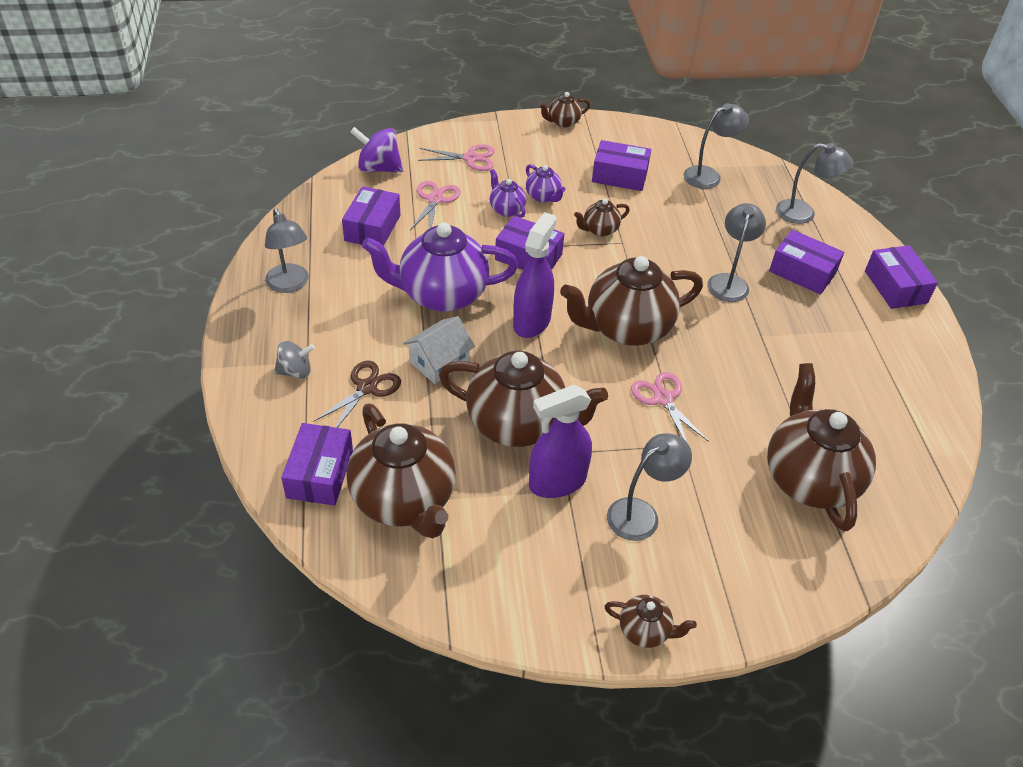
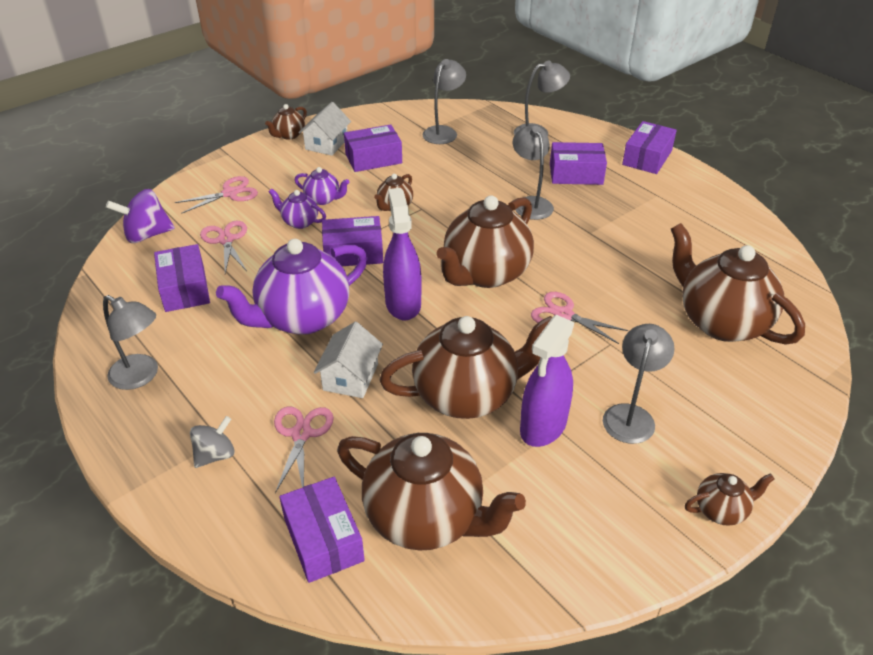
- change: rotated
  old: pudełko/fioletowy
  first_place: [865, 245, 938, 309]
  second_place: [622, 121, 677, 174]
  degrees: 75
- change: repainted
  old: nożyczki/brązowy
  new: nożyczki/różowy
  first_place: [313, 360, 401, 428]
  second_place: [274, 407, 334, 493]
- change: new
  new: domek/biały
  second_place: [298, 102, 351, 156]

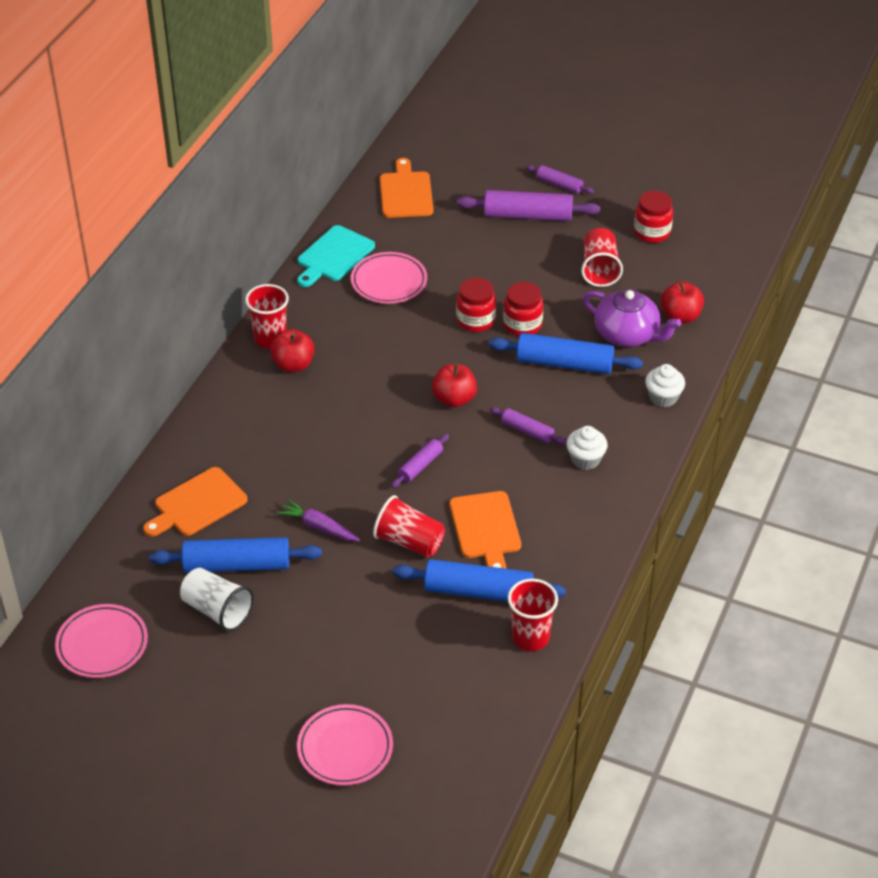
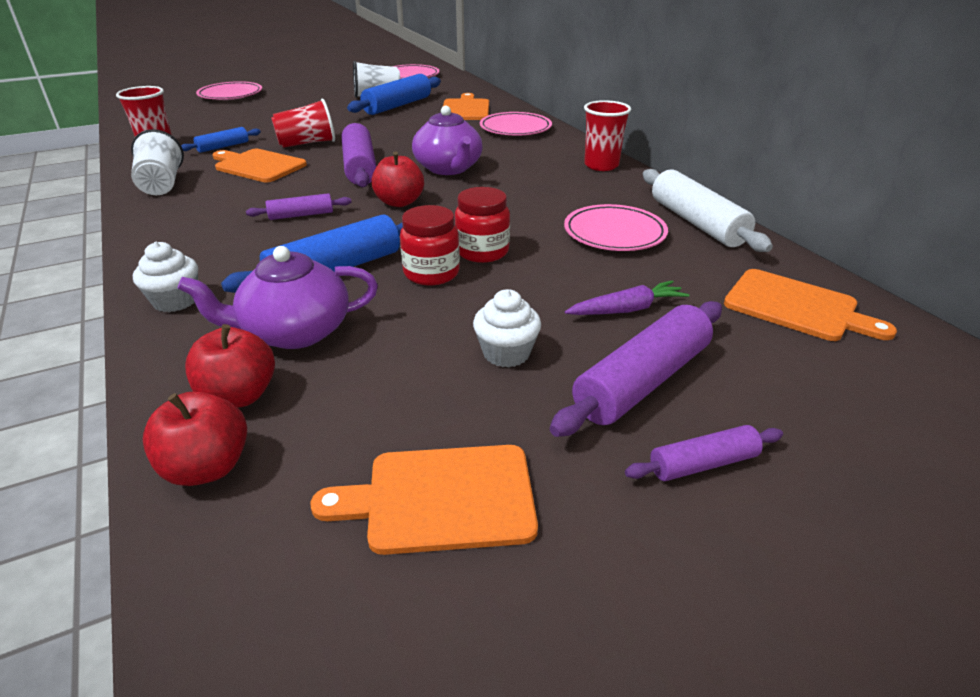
- change: swapped
  old: słoik/czerwony
  new: deska do krojenia/pomarańczowy
  first_place: [634, 191, 673, 243]
  second_place: [310, 445, 538, 555]
- change: swapped
  old: deska do krojenia/turkusowy
  new: wałek do ciasta/biały
  first_place: [297, 225, 375, 287]
  second_place: [643, 169, 773, 252]
- change: gone
  old: szklanka/czerwony
  first_place: [581, 228, 623, 287]
- change: shifted
  old: jabłko/czerwony
  first_place: [270, 329, 315, 372]
  second_place: [143, 392, 247, 486]
- change: shifted
  old: muffinka/biały
  first_place: [566, 426, 608, 470]
  second_place: [473, 289, 541, 368]
- change: scaled
  old: wałek do ciasta/fioletowy
  first_place: [391, 434, 449, 488]
  second_place: [342, 123, 377, 187]
  factor: 1.84
- change: shifted
  old: marchewka/fioletowy
  first_place: [277, 499, 360, 541]
  second_place: [565, 280, 689, 315]
- change: scaled
  old: wałek do ciasta/niebieski
  first_place: [393, 559, 566, 602]
  second_place: [181, 127, 261, 153]
  factor: 0.54
- change: new
  new: imbryk/fioletowy
  second_place: [412, 106, 483, 175]
- change: new
  new: talerz/różowy
  second_place: [480, 112, 552, 135]
- change: new
  new: szklanka/biały
  second_place: [131, 129, 184, 195]

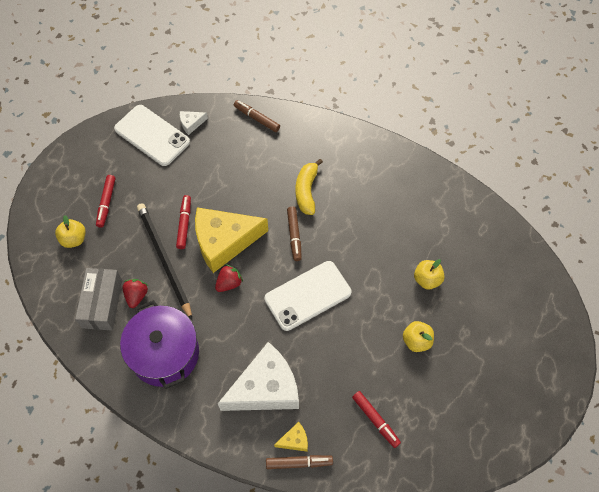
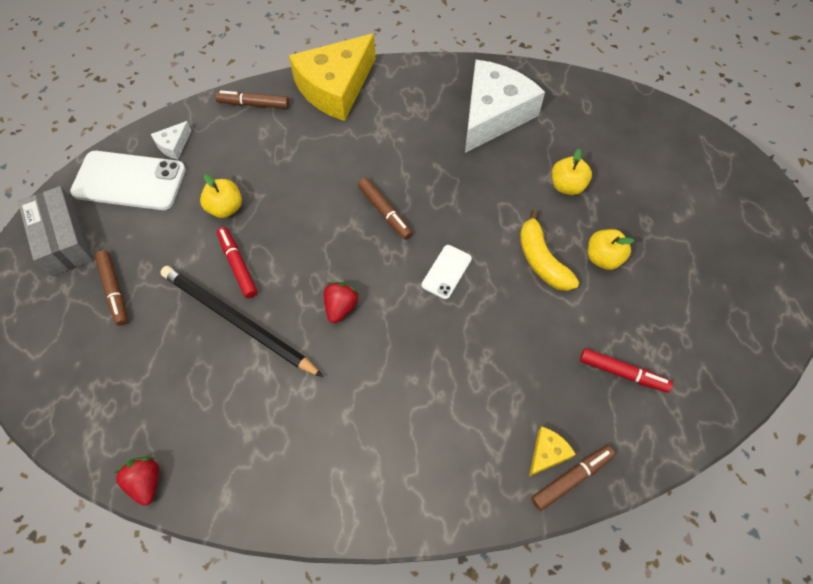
- change: shifted
  old: banan/żółty
  first_place: [296, 159, 323, 215]
  second_place: [520, 210, 579, 291]
- change: repainted
  old: flamaster/czerwony
  new: flamaster/brązowy
  first_place: [96, 175, 115, 228]
  second_place: [95, 250, 128, 326]
- change: shifted
  old: ser/żółty
  first_place: [195, 207, 268, 273]
  second_place: [289, 33, 375, 121]
- change: shifted
  old: jabłko/żółty
  first_place: [55, 215, 86, 248]
  second_place: [200, 174, 242, 218]
- change: scaled
  old: telefon/biały
  first_place: [265, 261, 351, 331]
  second_place: [422, 245, 472, 299]
  factor: 0.5
- change: shifted
  old: pudełko/szary
  first_place: [75, 268, 122, 330]
  second_place: [18, 186, 93, 277]
- change: shifted
  old: truskawka/czerwony
  first_place: [122, 279, 148, 308]
  second_place: [115, 457, 159, 506]
- change: gone
  old: garnek/fioletowy
  first_place: [120, 300, 199, 389]
- change: shifted
  old: ser/biały
  first_place: [218, 342, 299, 411]
  second_place: [465, 60, 545, 153]

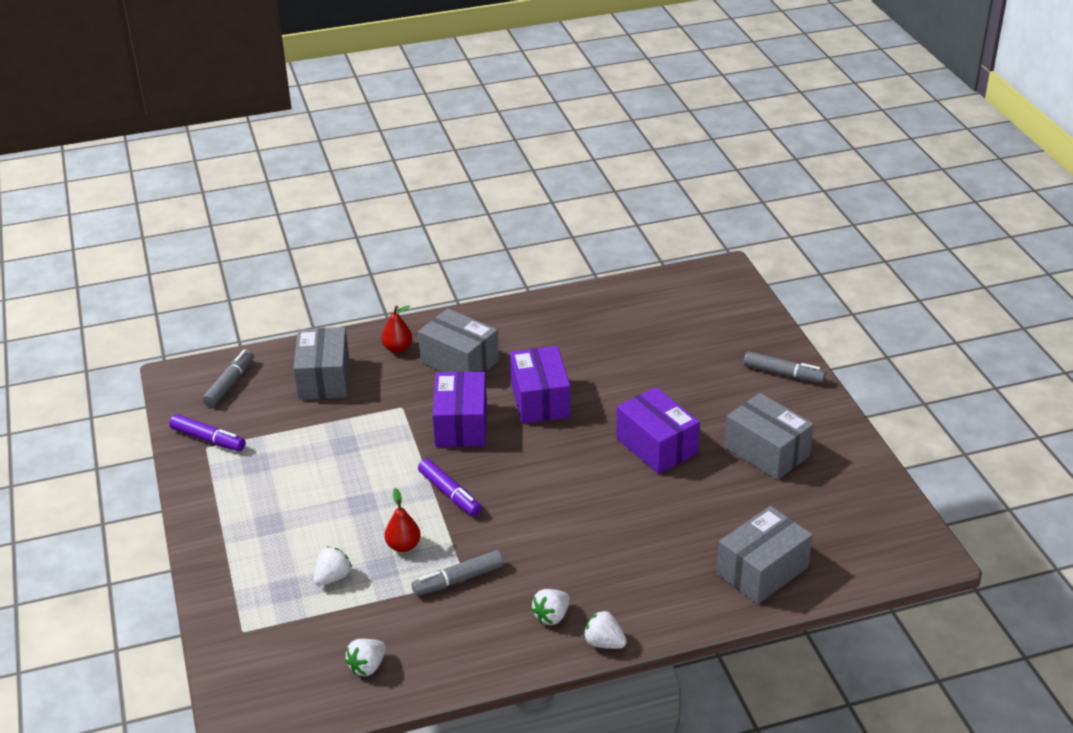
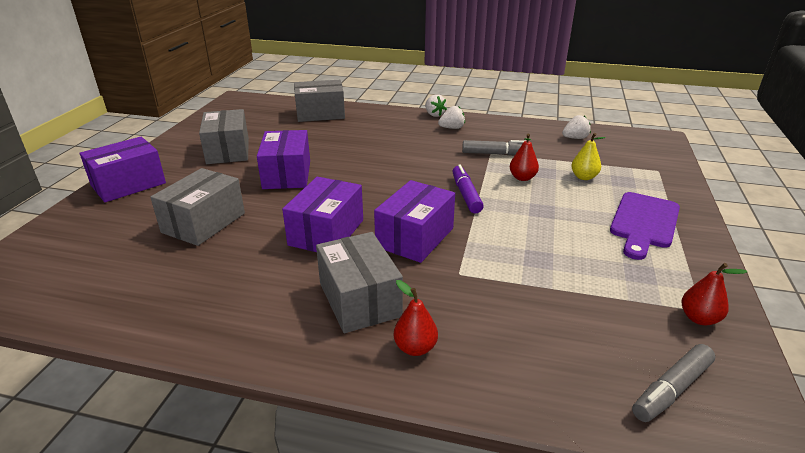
- change: shifted
  old: pudełko/szary
  first_place: [294, 327, 349, 400]
  second_place: [150, 168, 245, 246]
- change: swapped
  old: flamaster/szary
  new: pudełko/fioletowy
  first_place: [744, 351, 826, 383]
  second_place: [80, 137, 166, 202]
- change: swapped
  old: flamaster/fioletowy
  new: gruszka/czerwony
  first_place: [169, 414, 245, 451]
  second_place: [681, 263, 747, 325]
- change: swapped
  old: truskawka/biały
  new: gruszka/żółty
  first_place: [314, 547, 352, 586]
  second_place: [571, 133, 606, 180]
- change: new
  new: deska do krojenia/fioletowy
  second_place: [610, 192, 680, 260]

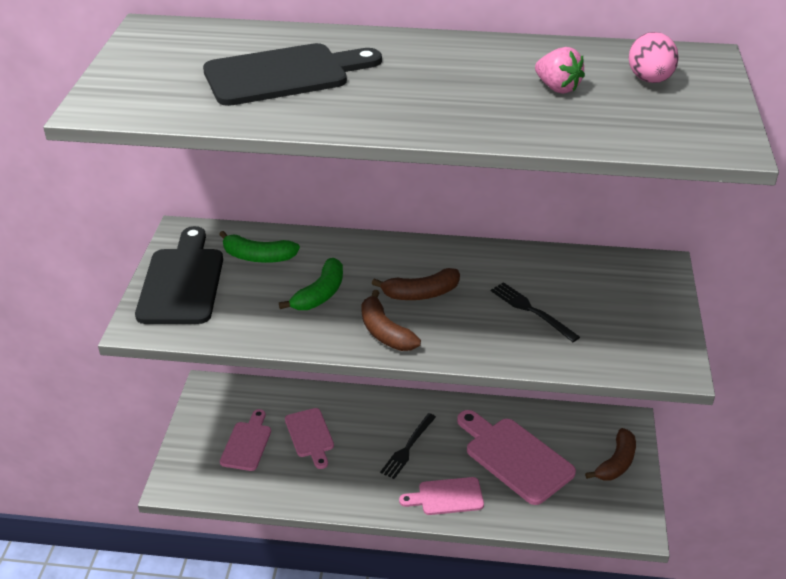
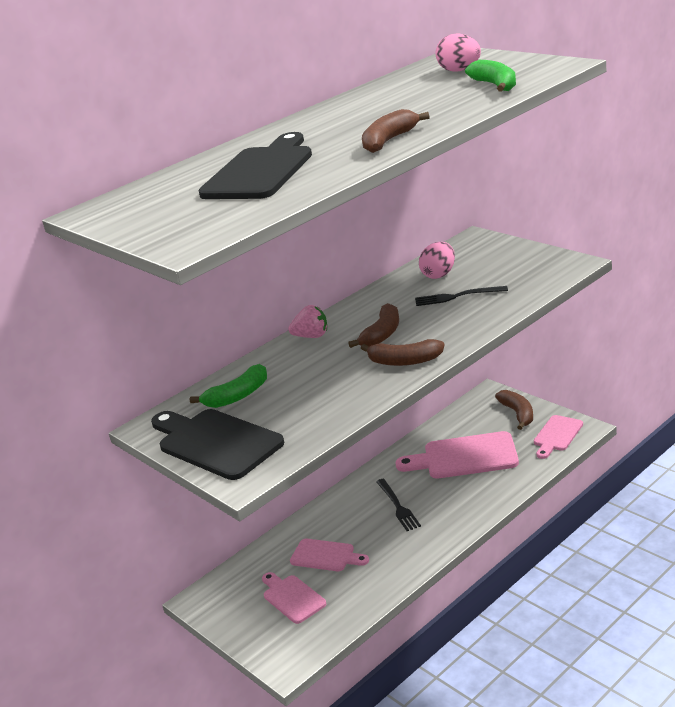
- change: shifted
  old: truskawka/różowy
  first_place: [535, 47, 585, 94]
  second_place: [288, 305, 327, 338]
- change: shifted
  old: banan/zielony
  first_place: [279, 258, 343, 310]
  second_place: [465, 60, 516, 91]
- change: shifted
  old: deska do krojenia/różowy
  first_place: [399, 477, 484, 515]
  second_place: [534, 415, 583, 459]
- change: new
  new: banan/brązowy
  second_place: [362, 109, 429, 153]
- change: new
  new: jajko/różowy
  second_place: [419, 242, 455, 279]

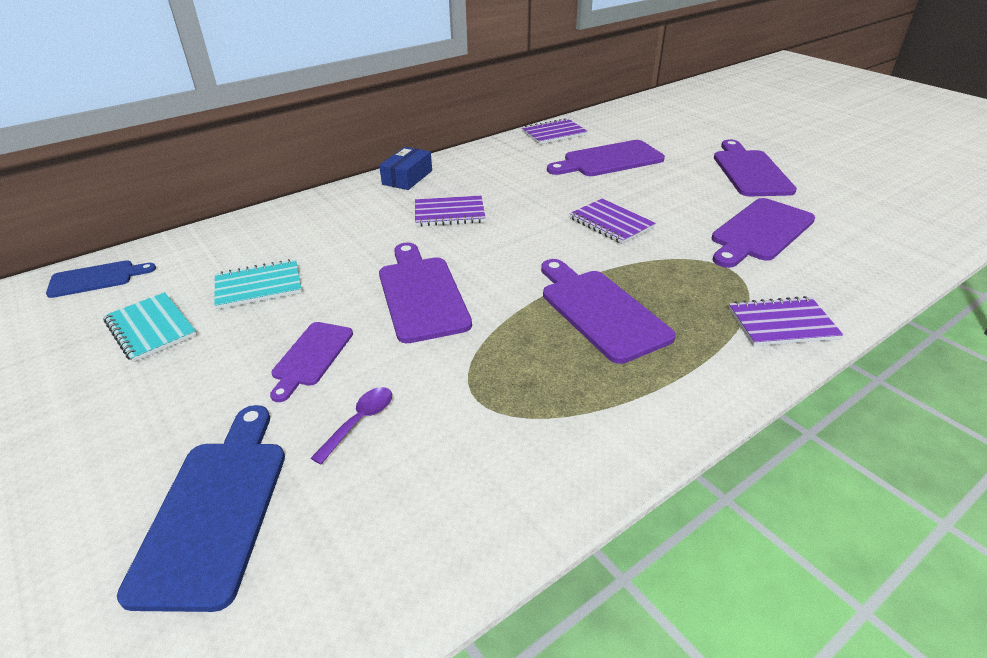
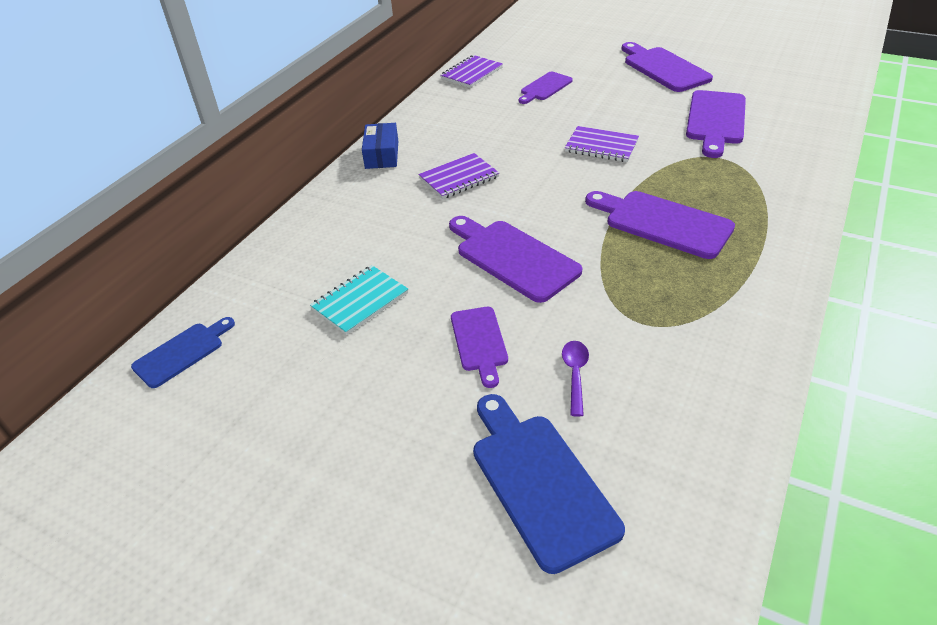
- change: scaled
  old: deska do krojenia/fioletowy
  first_place: [547, 140, 665, 176]
  second_place: [519, 72, 573, 104]
  factor: 0.61
- change: gone
  old: zeszyt/turkusowy
  first_place: [104, 292, 197, 362]
- change: gone
  old: zeszyt/fioletowy
  first_place: [728, 296, 843, 346]

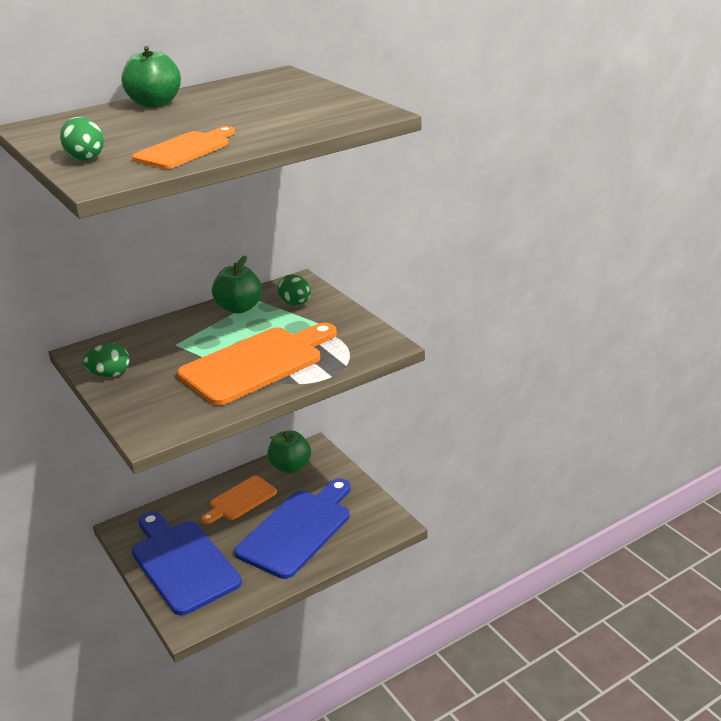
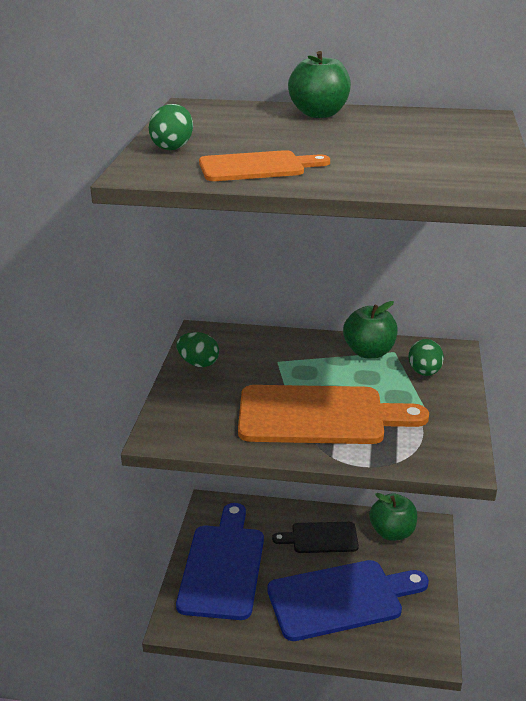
- change: repainted
  old: deska do krojenia/pomarańczowy
  new: deska do krojenia/czarny
  first_place: [201, 476, 277, 524]
  second_place: [272, 522, 359, 553]

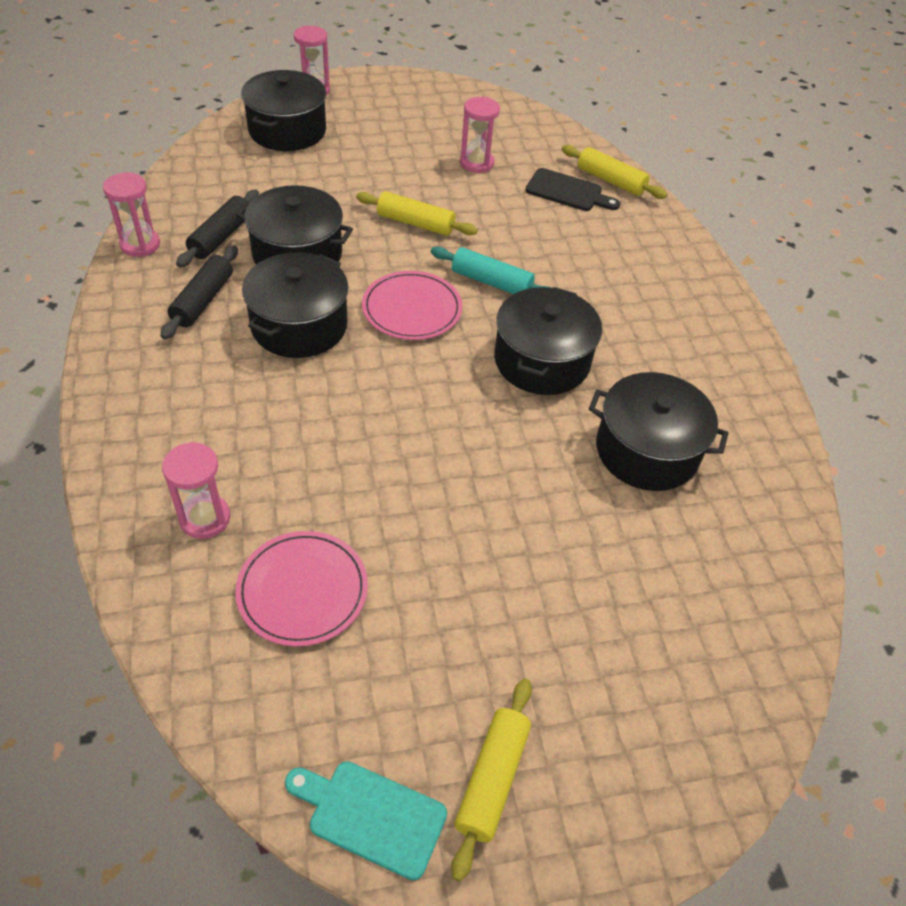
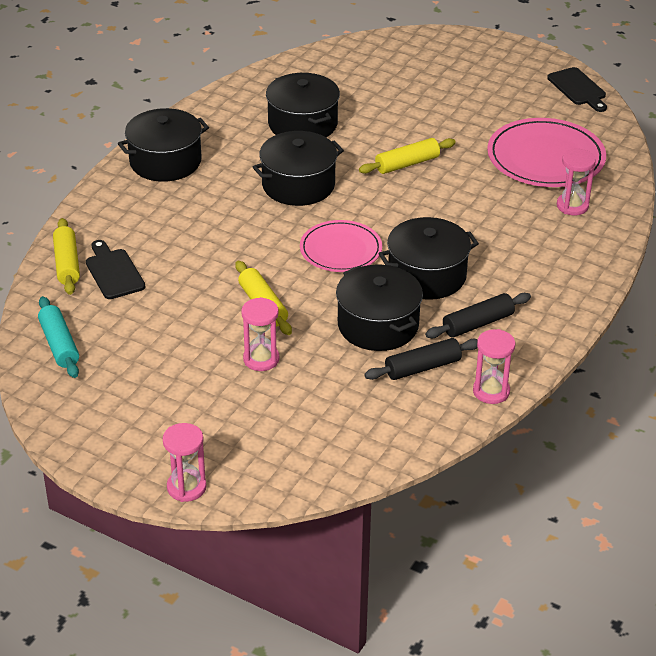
- change: shifted
  old: garnek/czarny
  first_place: [241, 70, 326, 151]
  second_place: [118, 108, 209, 182]
- change: shifted
  old: klepsydra/różowy
  first_place: [460, 97, 500, 173]
  second_place: [241, 297, 279, 371]
- change: shifted
  old: wałek do ciasta/turkusowy
  first_place: [431, 246, 551, 294]
  second_place: [38, 296, 79, 378]
- change: scaled
  old: talerz/różowy
  first_place: [235, 531, 368, 647]
  second_place: [487, 118, 606, 187]
  factor: 1.54
- change: shifted
  old: wałek do ciasta/żółty
  first_place: [451, 679, 532, 882]
  second_place: [359, 138, 456, 174]
- change: repainted
  old: deska do krojenia/turkusowy
  new: deska do krojenia/czarny
  first_place: [285, 761, 447, 880]
  second_place: [547, 67, 607, 112]

